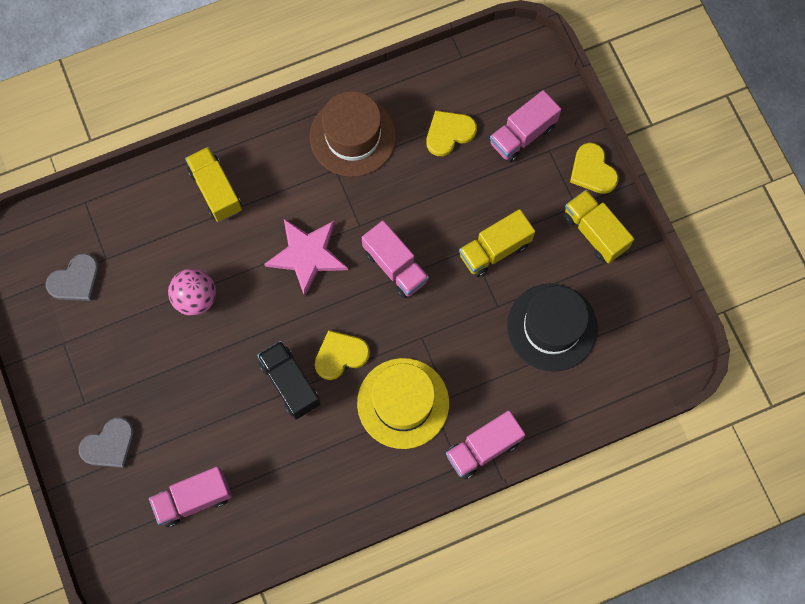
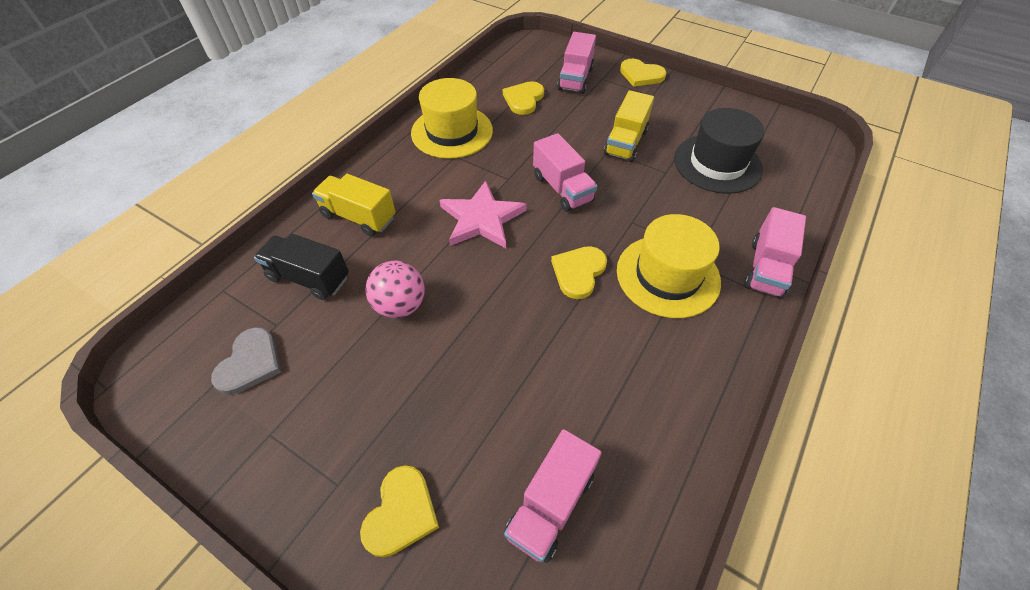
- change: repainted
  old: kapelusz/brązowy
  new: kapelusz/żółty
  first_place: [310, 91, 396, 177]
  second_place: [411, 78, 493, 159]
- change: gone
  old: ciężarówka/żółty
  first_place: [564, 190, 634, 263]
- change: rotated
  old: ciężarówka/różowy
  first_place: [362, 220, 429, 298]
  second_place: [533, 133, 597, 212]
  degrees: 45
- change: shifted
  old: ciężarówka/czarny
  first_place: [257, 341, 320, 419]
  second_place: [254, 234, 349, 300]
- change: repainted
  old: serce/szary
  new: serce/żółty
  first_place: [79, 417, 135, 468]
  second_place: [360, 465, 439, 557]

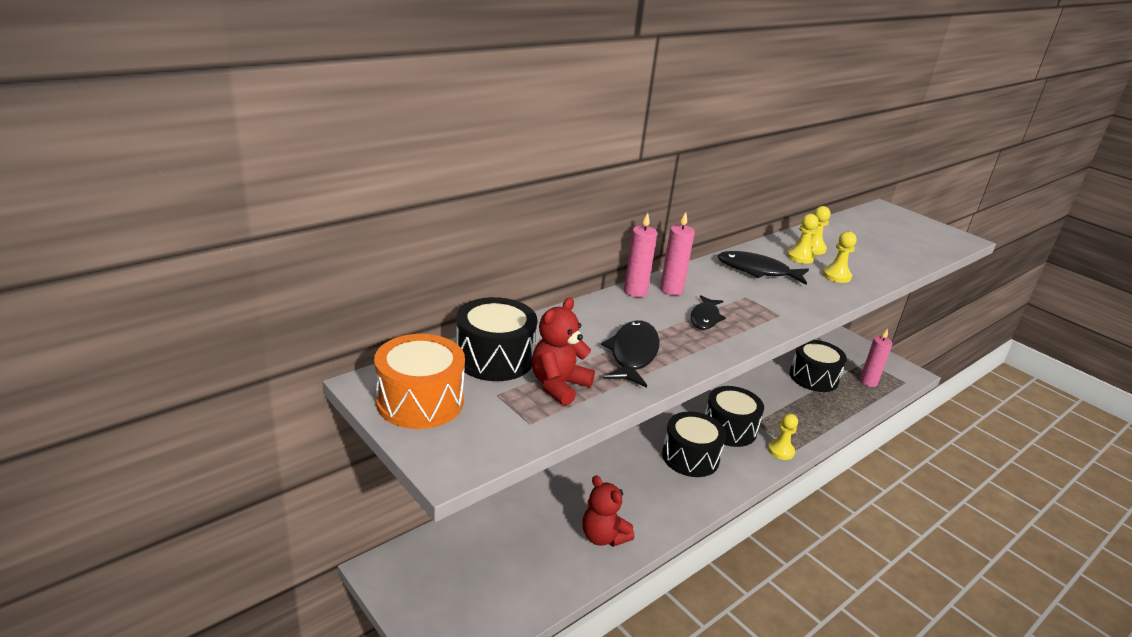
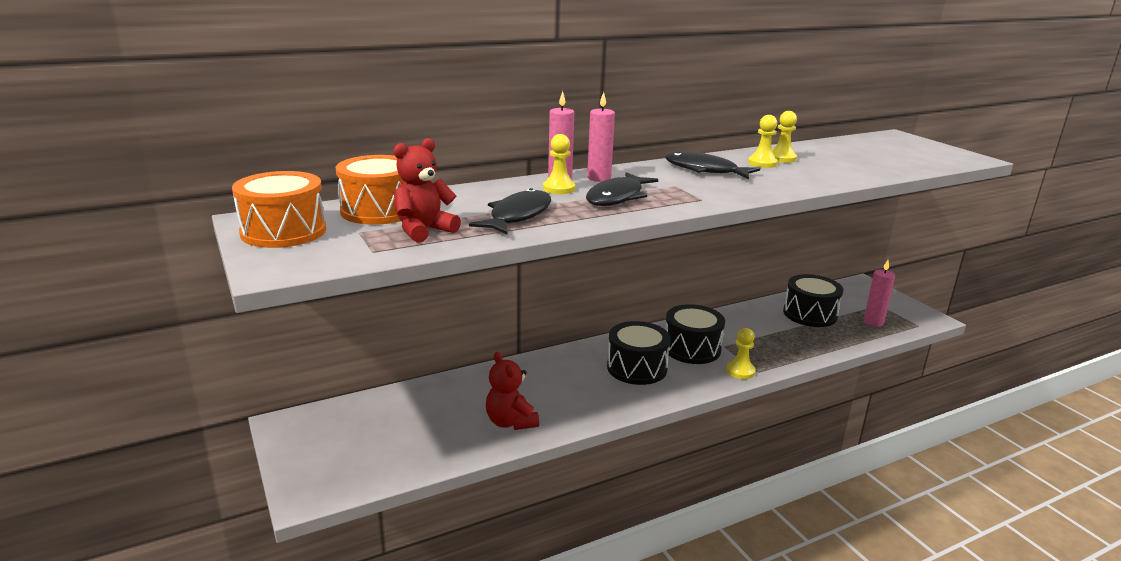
- change: shifted
  old: pionek/żółty
  first_place: [822, 231, 857, 283]
  second_place: [543, 134, 575, 194]
- change: scaled
  old: ryba/czarny
  first_place: [690, 295, 726, 330]
  second_place: [586, 172, 658, 206]
  factor: 1.51
- change: repainted
  old: bęben/czarny
  new: bęben/pomarańczowy
  first_place: [456, 297, 537, 381]
  second_place: [336, 155, 404, 225]

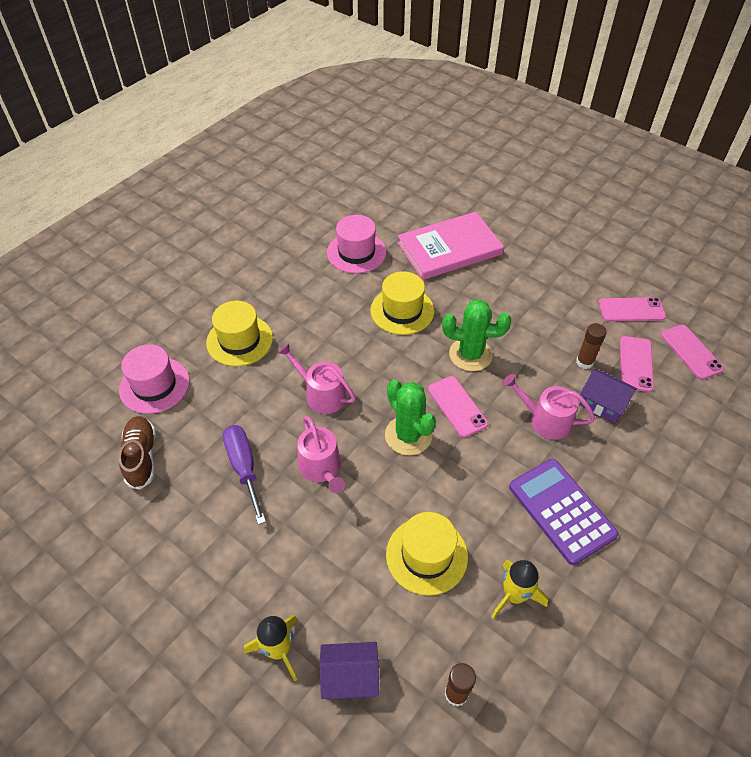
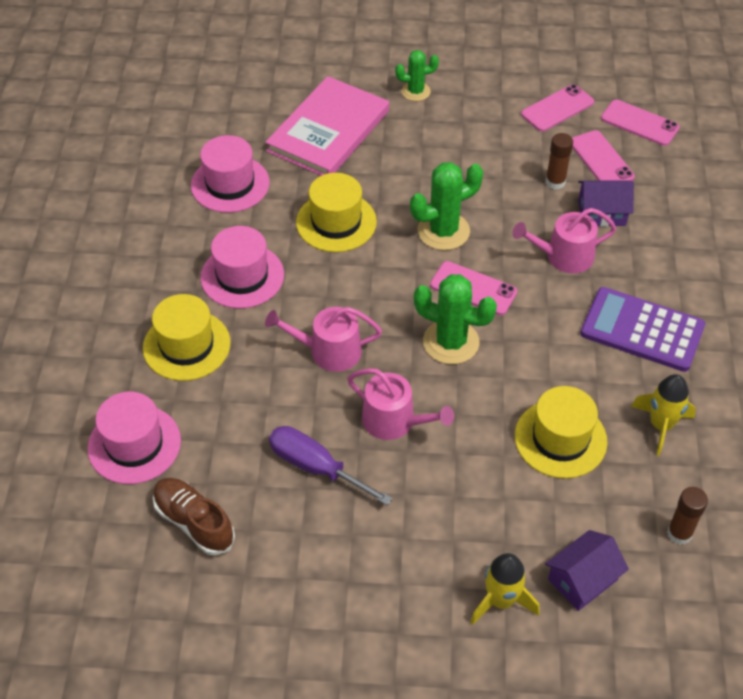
- change: new
  new: kaktus/zielony
  second_place: [395, 50, 439, 101]
- change: new
  new: kapelusz/różowy
  second_place: [200, 226, 284, 308]

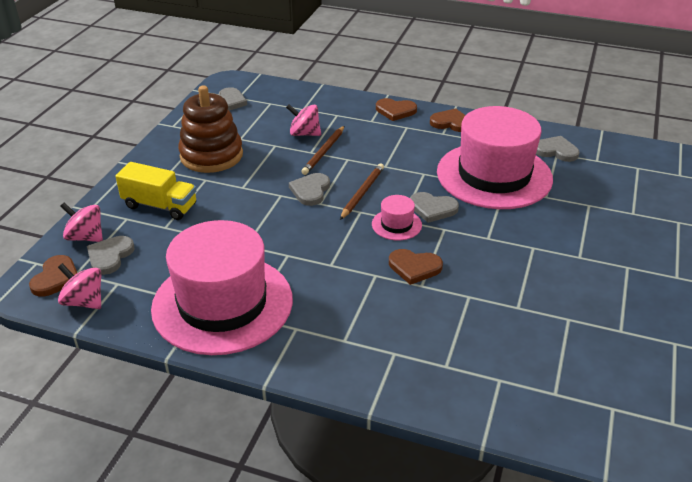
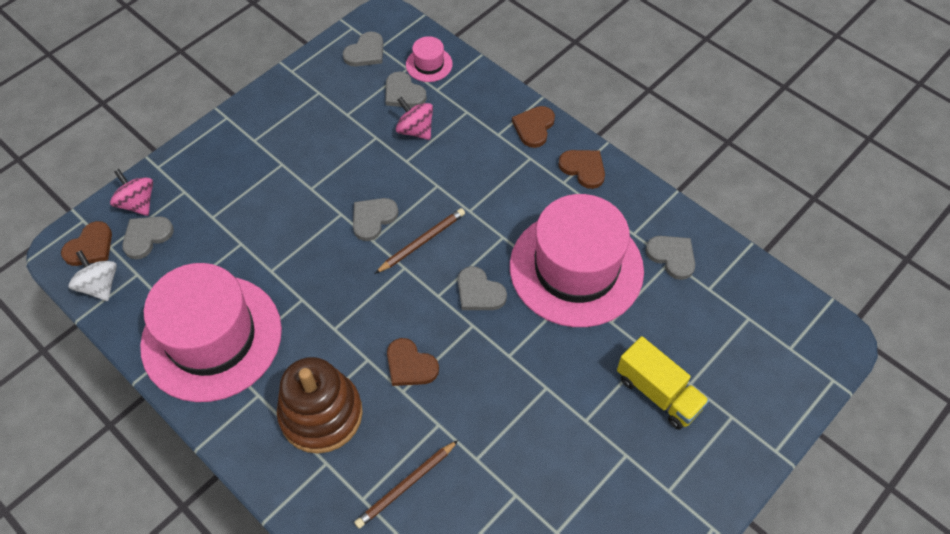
- change: shifted
  old: zabawka nakładanka/brązowy
  first_place: [178, 86, 243, 173]
  second_place: [277, 357, 363, 454]
- change: rotated
  old: serce/brązowy
  first_place: [376, 98, 417, 121]
  second_place: [512, 106, 555, 148]
  degrees: 75
- change: shifted
  old: ołówek/brązowy
  first_place: [301, 126, 344, 175]
  second_place: [354, 440, 458, 529]
- change: shifted
  old: ciężarówka/żółty
  first_place: [115, 162, 196, 220]
  second_place: [617, 336, 709, 430]
- change: shifted
  old: kapelusz/różowy
  first_place: [372, 195, 422, 240]
  second_place: [406, 36, 453, 82]
- change: repainted
  old: bączek/różowy
  new: bączek/biały
  first_place: [58, 263, 101, 309]
  second_place: [69, 250, 117, 301]
- change: new
  new: serce/szary
  second_place: [385, 72, 427, 108]

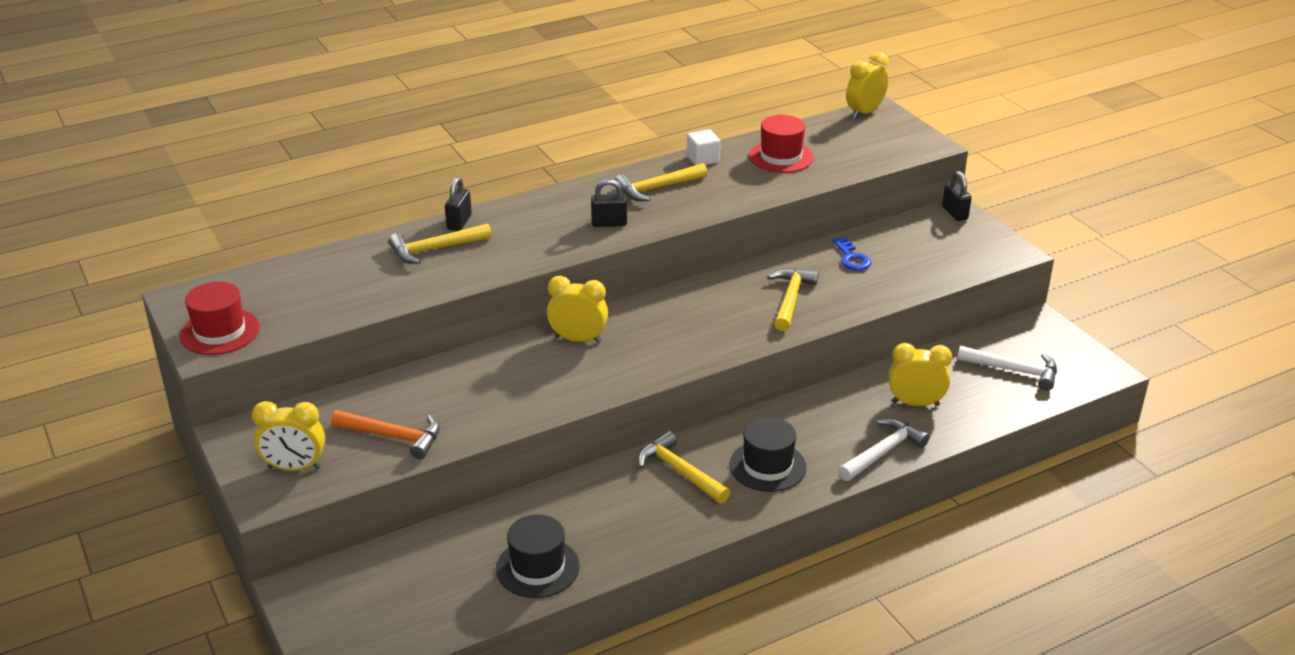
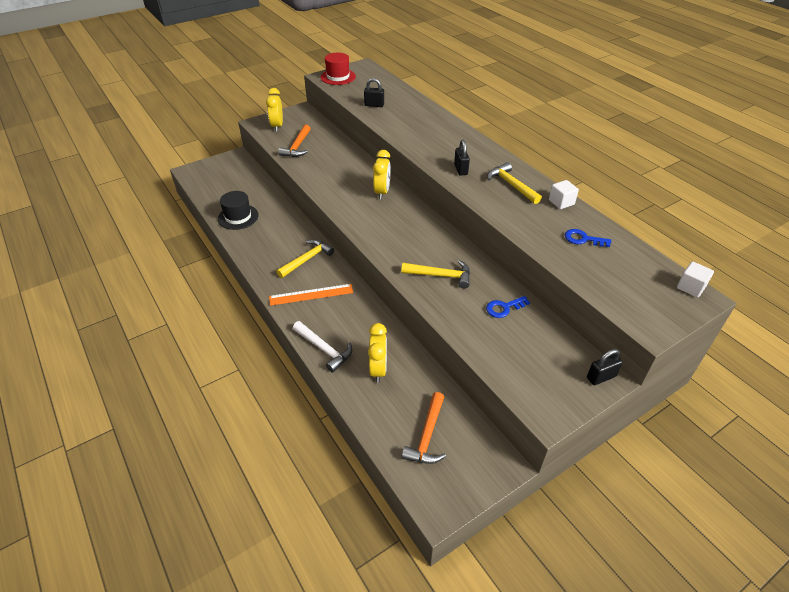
- change: swapped
  old: budzik/żółty
  new: sześcian/biały
  first_place: [846, 52, 889, 119]
  second_place: [677, 262, 714, 298]
- change: swapped
  old: kapelusz/czerwony
  new: klucz/niebieski
  first_place: [749, 115, 814, 173]
  second_place: [565, 229, 611, 247]
- change: shifted
  old: kłódka/czarny
  first_place: [445, 177, 472, 231]
  second_place: [364, 78, 384, 107]
- change: gone
  old: młotek/żółty
  first_place: [388, 224, 492, 264]
- change: repainted
  old: młotek/biały
  new: młotek/pomarańczowy
  first_place: [957, 346, 1057, 391]
  second_place: [402, 392, 446, 464]
- change: swapped
  old: kapelusz/czarny
  new: linijka/pomarańczowy
  first_place: [729, 417, 807, 492]
  second_place: [269, 284, 353, 306]

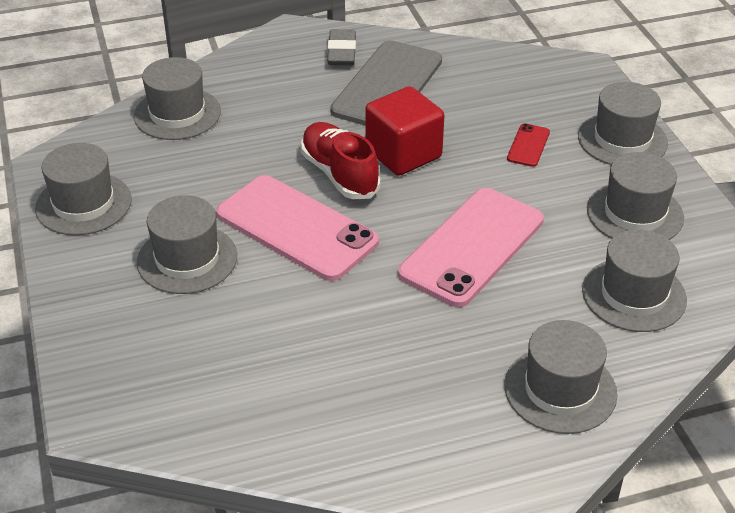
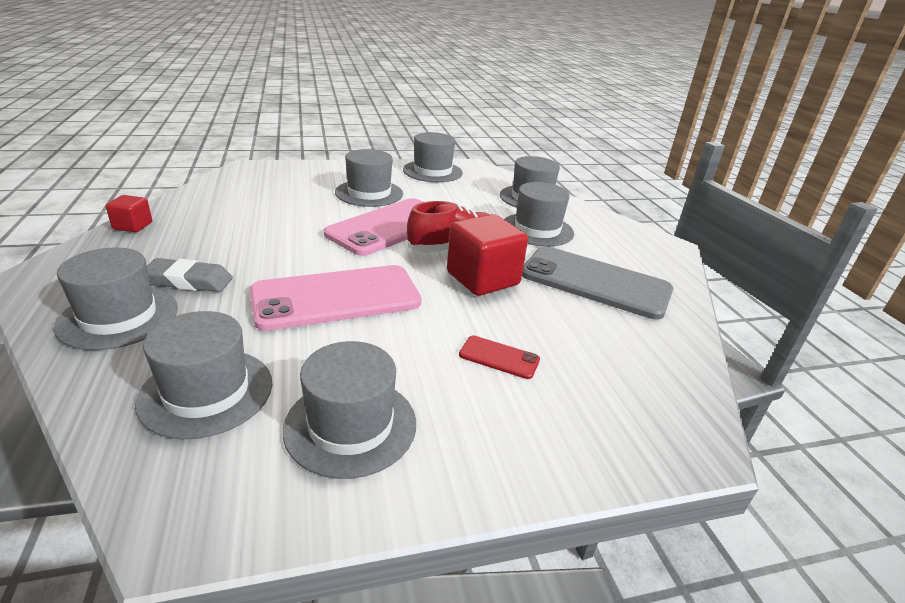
- change: shifted
  old: gumka do mazania/szary
  first_place: [327, 29, 356, 65]
  second_place: [147, 258, 233, 292]
- change: shifted
  old: kapelusz/szary
  first_place: [578, 82, 668, 165]
  second_place: [504, 182, 574, 246]
- change: rotated
  old: telefon/różowy
  first_place: [398, 188, 544, 307]
  second_place: [250, 265, 421, 331]
  degrees: -60
- change: new
  new: sześcian/czerwony
  second_place: [106, 195, 152, 232]

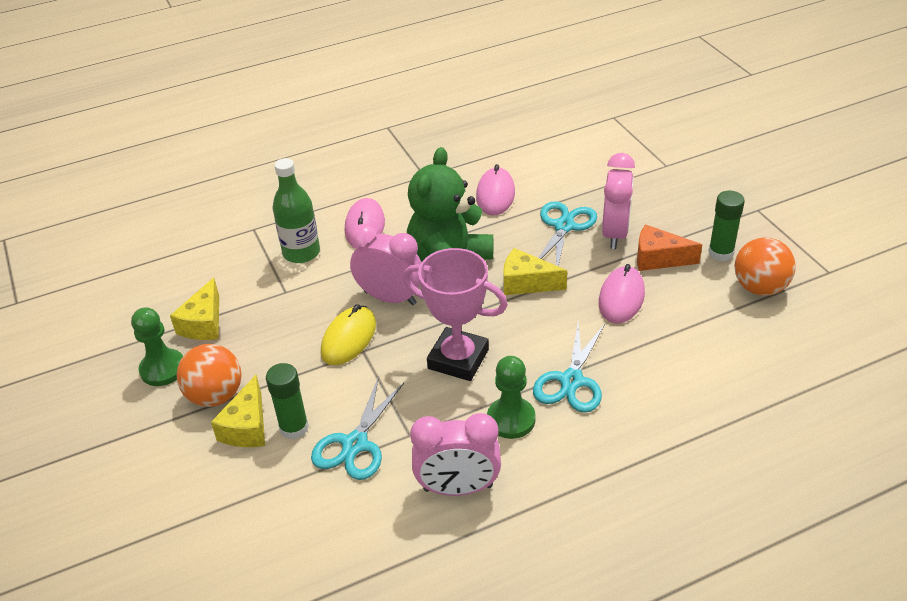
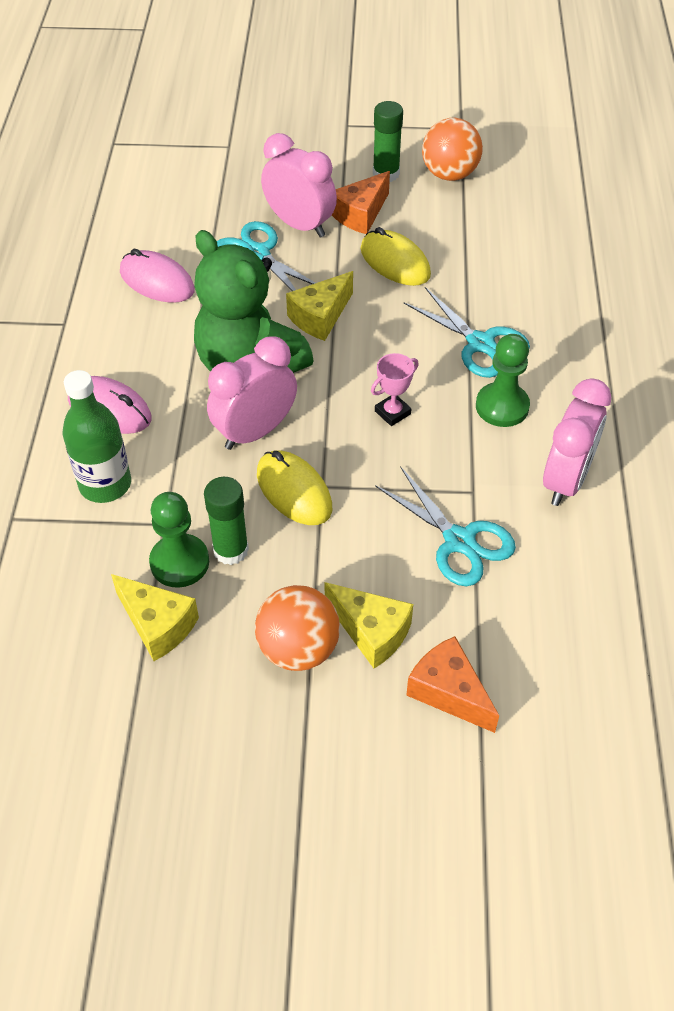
- change: scaled
  old: puchar/różowy
  first_place: [403, 248, 508, 381]
  second_place: [371, 353, 419, 426]
  factor: 0.47
- change: repainted
  old: myszka/różowy
  new: myszka/żółty
  first_place: [599, 264, 645, 324]
  second_place: [360, 227, 431, 286]
- change: shifted
  old: pionek/zielony
  first_place: [131, 307, 183, 386]
  second_place: [149, 492, 209, 588]
- change: shifted
  old: klej w sztyfcie/zielony
  first_place: [266, 363, 309, 439]
  second_place: [204, 477, 249, 565]
- change: new
  new: ser/pomarańczowy
  second_place: [406, 636, 499, 733]

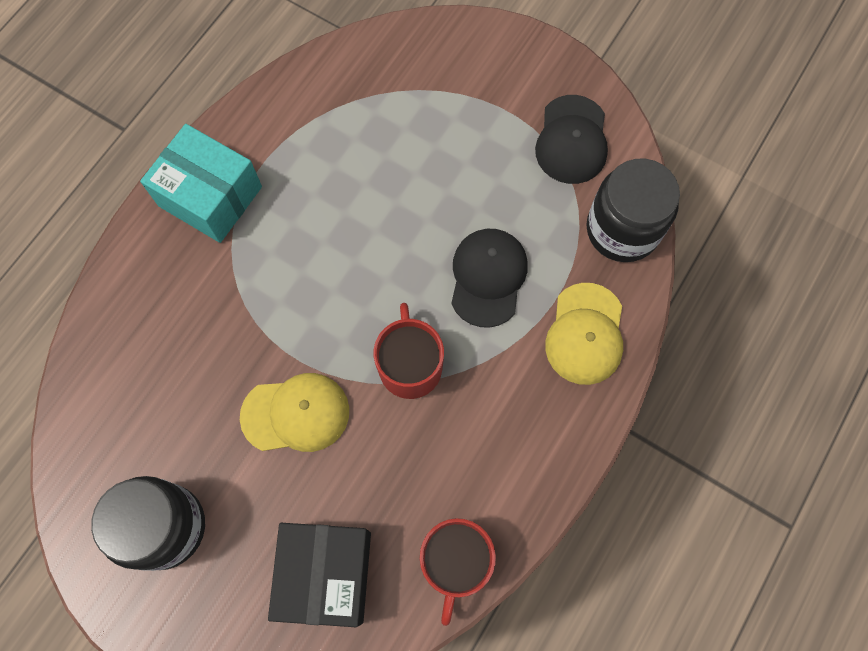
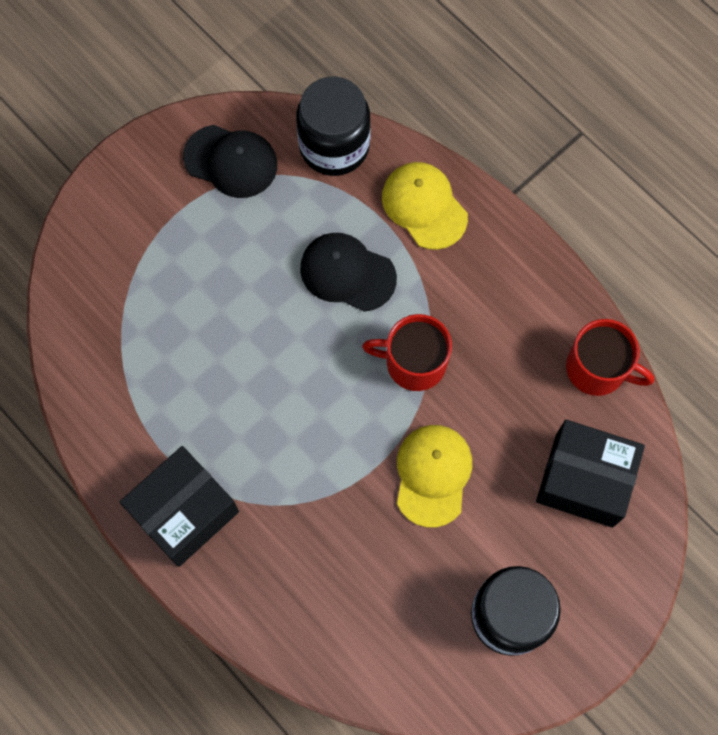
- change: repainted
  old: pudełko/turkusowy
  new: pudełko/czarny
  first_place: [140, 124, 262, 243]
  second_place: [120, 446, 239, 567]
- change: rotated
  old: czapka/żółty
  first_place: [545, 283, 623, 385]
  second_place: [382, 162, 468, 250]
  degrees: -150

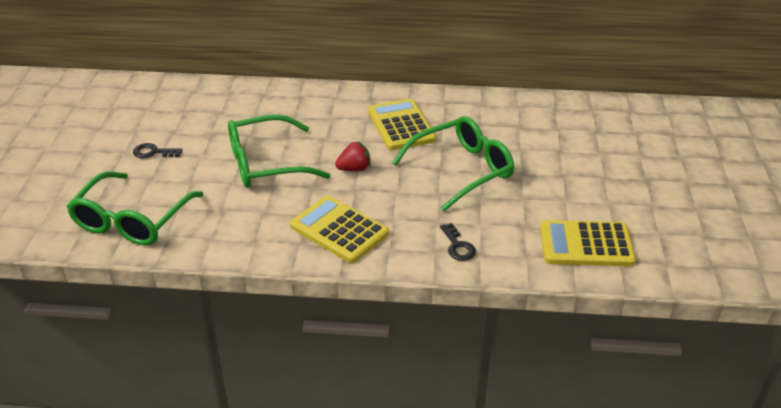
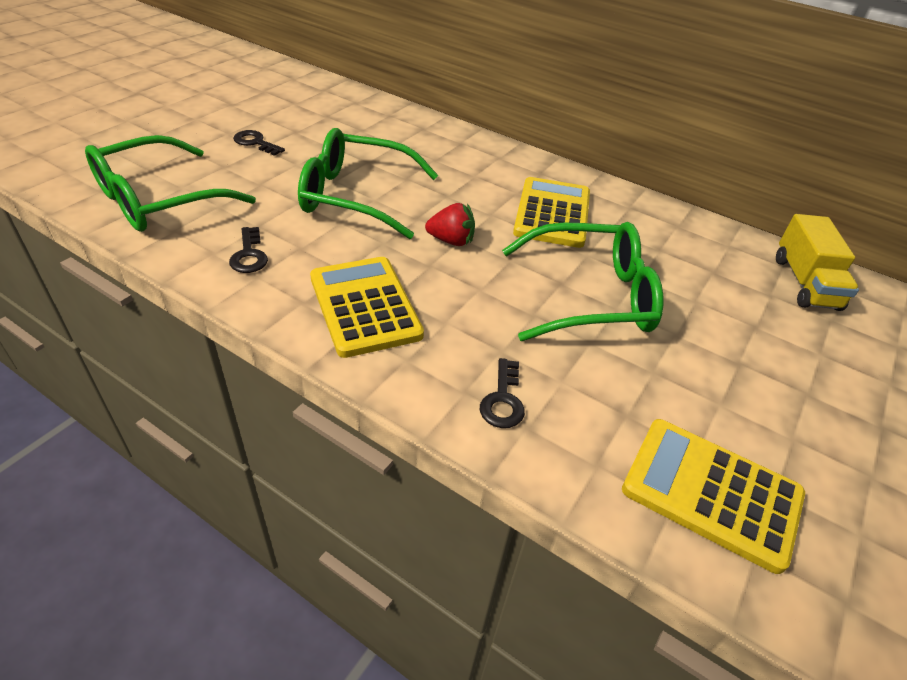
- change: new
  new: ciężarówka/żółty
  second_place: [776, 214, 859, 311]
- change: new
  new: klucz/czarny
  second_place: [229, 227, 268, 273]

